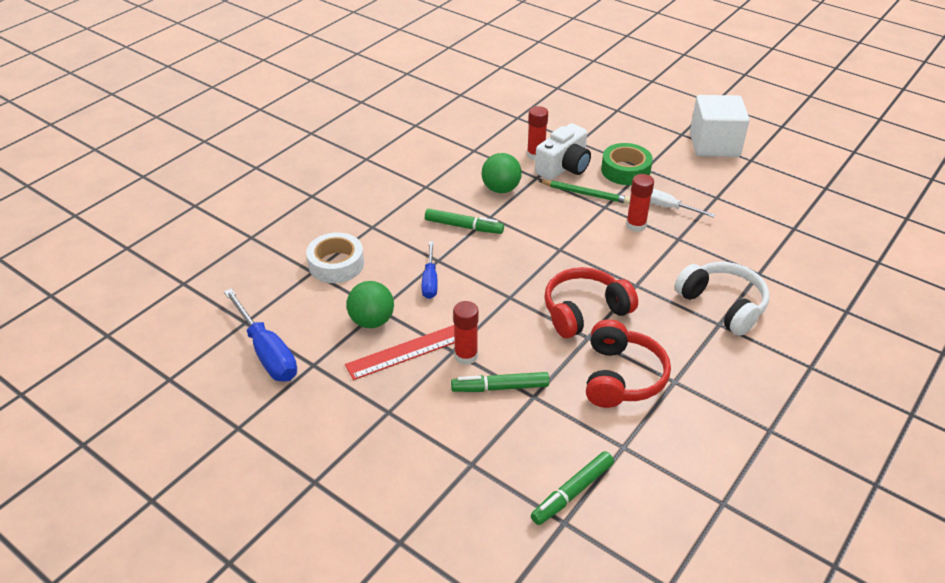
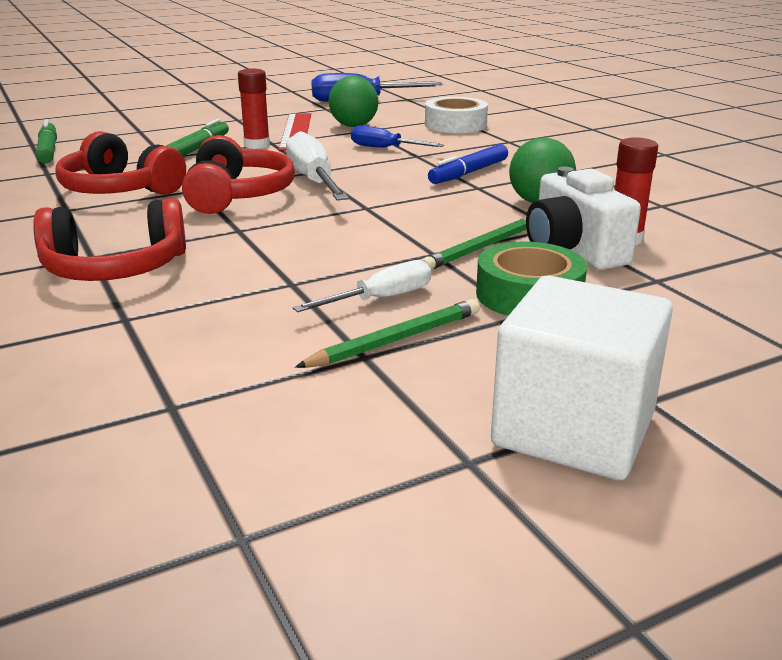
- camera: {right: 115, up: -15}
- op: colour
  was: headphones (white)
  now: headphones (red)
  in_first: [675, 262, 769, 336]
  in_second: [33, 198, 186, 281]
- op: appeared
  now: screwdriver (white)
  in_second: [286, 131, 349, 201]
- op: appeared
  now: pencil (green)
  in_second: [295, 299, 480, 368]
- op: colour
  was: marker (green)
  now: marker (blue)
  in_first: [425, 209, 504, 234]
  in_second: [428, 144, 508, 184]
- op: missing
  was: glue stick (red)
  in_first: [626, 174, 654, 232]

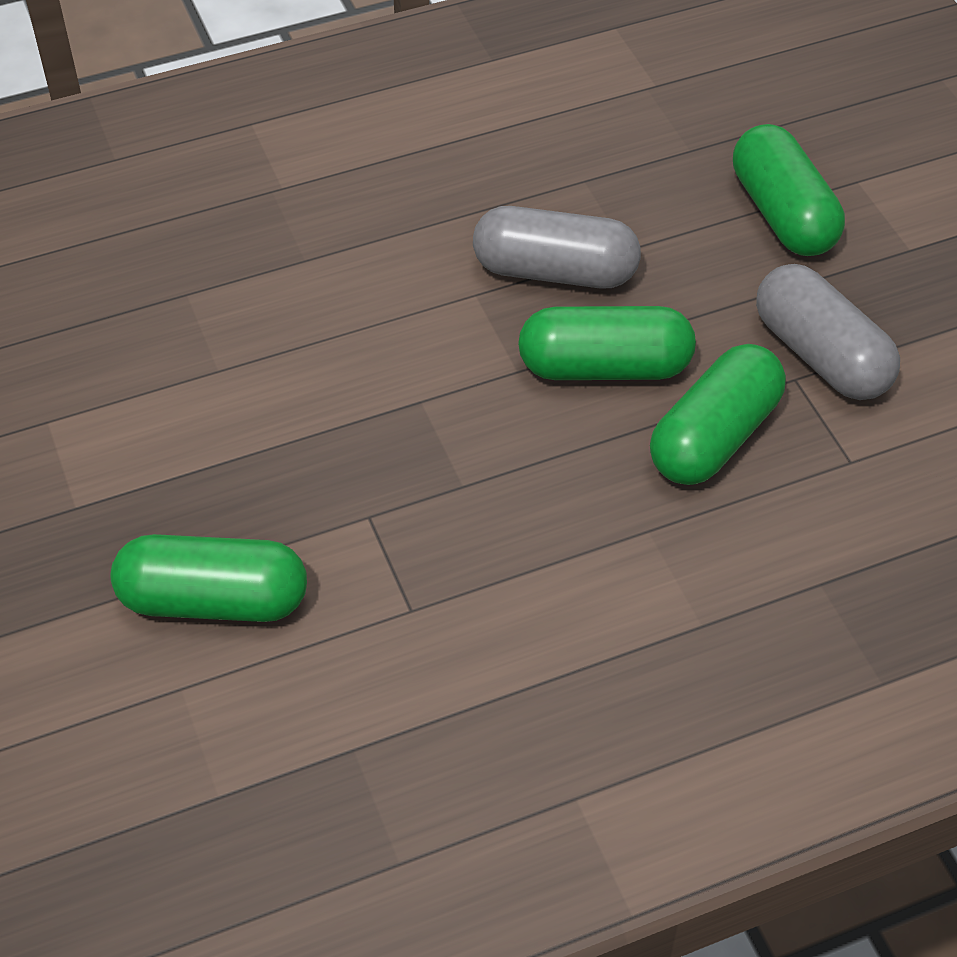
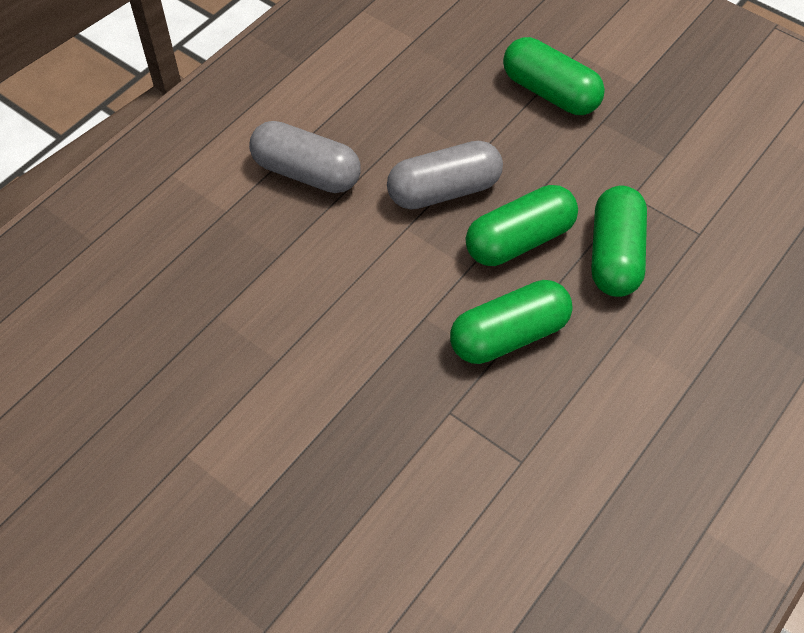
- camera: {right: -30, up: 5}
- op: relocated
  was: capsule (grey)
  in_first: [756, 264, 900, 400]
  in_second: [249, 121, 361, 193]
- op: relocated
  was: capsule (green)
  in_first: [111, 534, 307, 622]
  in_second: [450, 280, 573, 364]

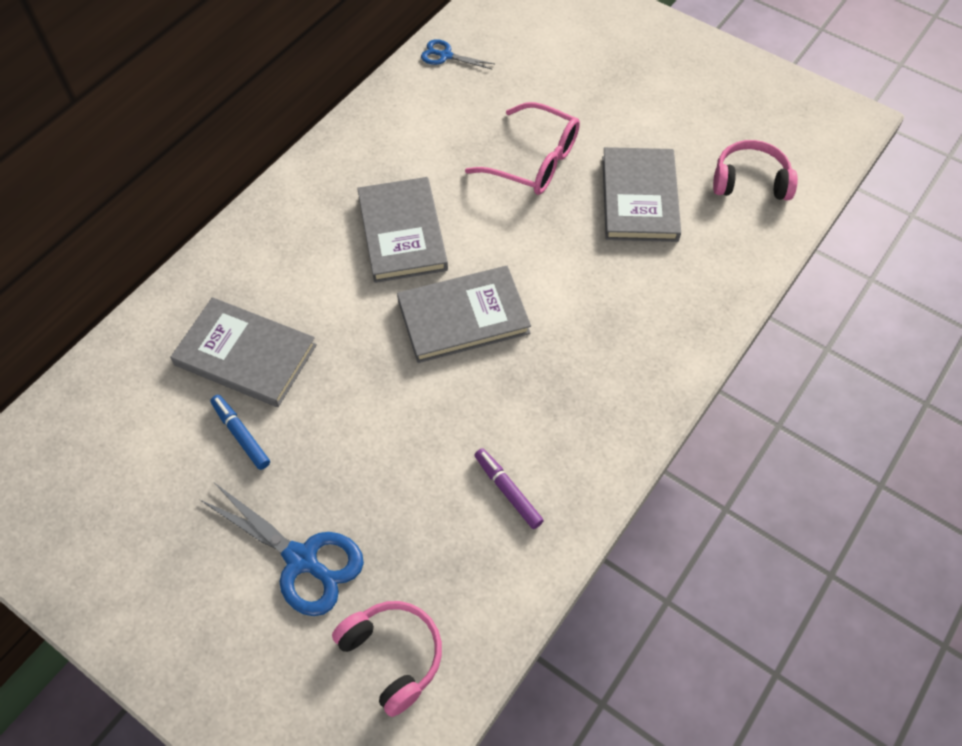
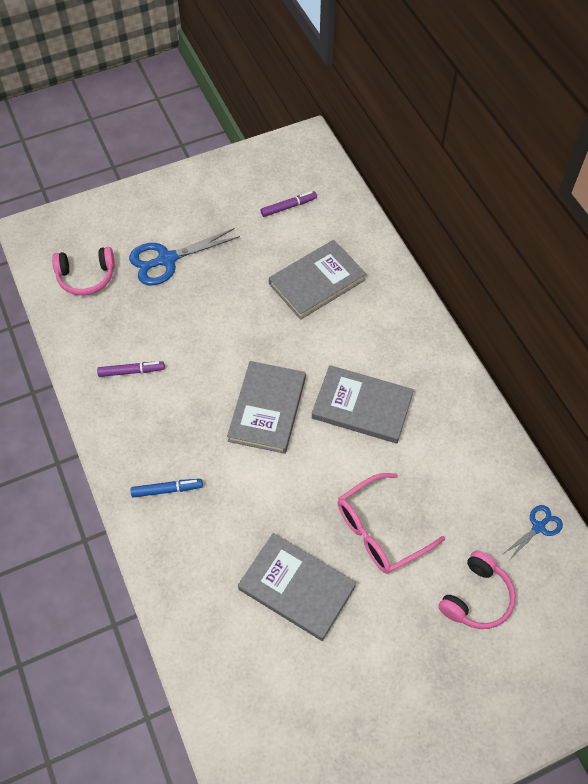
- camera: {right: 120, up: 0}
- op: relocated
  was: marker (blue)
  in_first: [210, 395, 270, 470]
  in_second: [131, 479, 203, 498]
- op: appeared
  now: marker (purple)
  in_second: [261, 191, 317, 217]
- op: relocated
  was: headphones (pink)
  in_first: [713, 140, 798, 200]
  in_second: [438, 550, 516, 629]

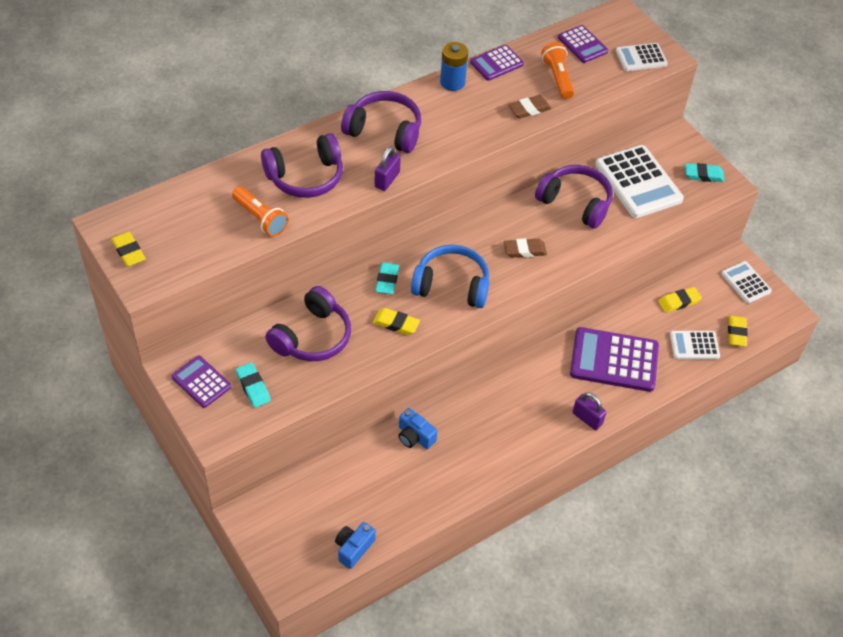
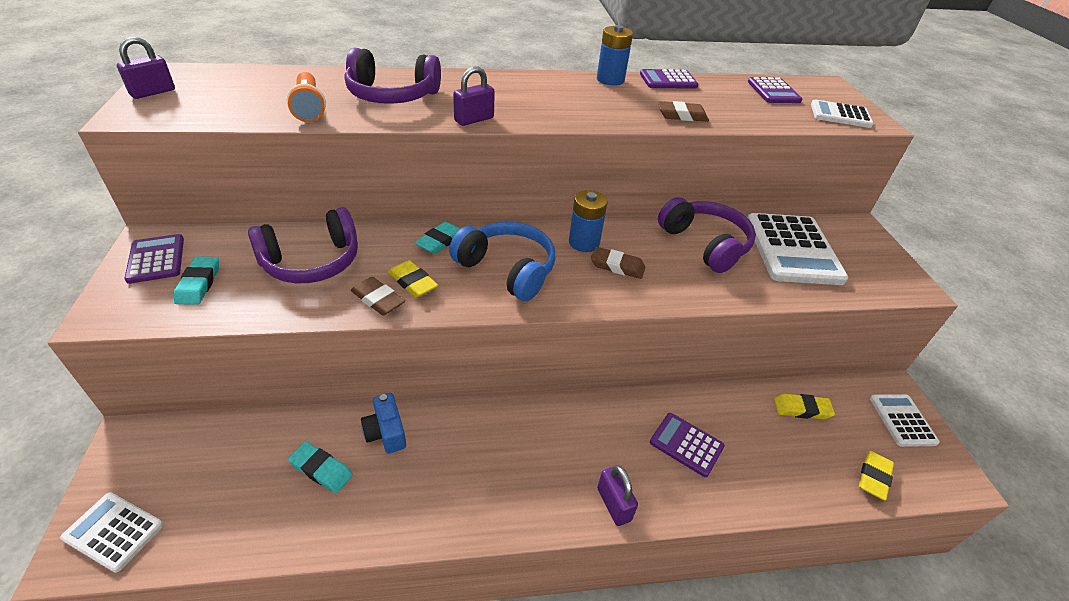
- camera: {right: 25, up: -10}
- op: relocated
  was: calculator (white)
  in_first: [670, 331, 720, 359]
  in_second: [60, 492, 163, 573]
- op: exchanged
  was: eraser (yellow)
  now: padlock (purple)
  in_first: [111, 232, 146, 267]
  in_second: [117, 37, 175, 99]
- op: relocated
  was: eraser (turquoise)
  in_first: [685, 163, 724, 182]
  in_second: [288, 442, 353, 493]
- op: appeared
  now: eraser (brown)
  in_second: [351, 277, 405, 315]
- op: appeared
  now: battery (blue)
  in_second: [569, 190, 608, 252]
- op: size
  was: calculator (purple)
  in_first: [570, 327, 659, 392]
  in_second: [650, 413, 725, 477]
  ratio: 0.55
- op: missing
  was: camera (blue)
  in_first: [335, 522, 376, 569]
- op: missing
  was: headphones (purple)
  in_first: [341, 91, 421, 153]
- op: missing
  was: flashlight (orange)
  in_first: [541, 42, 574, 99]

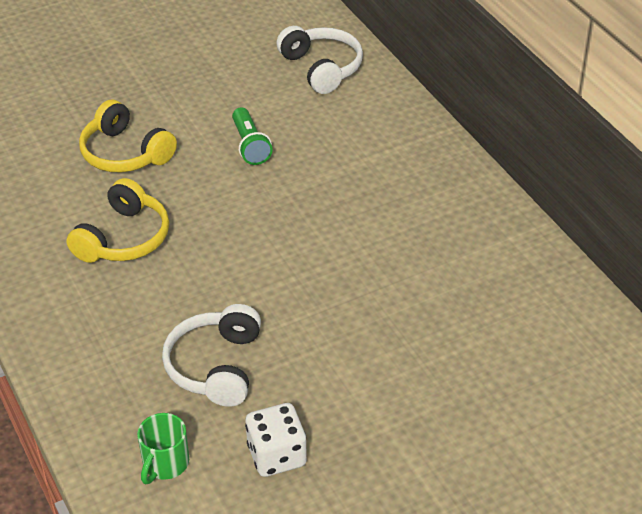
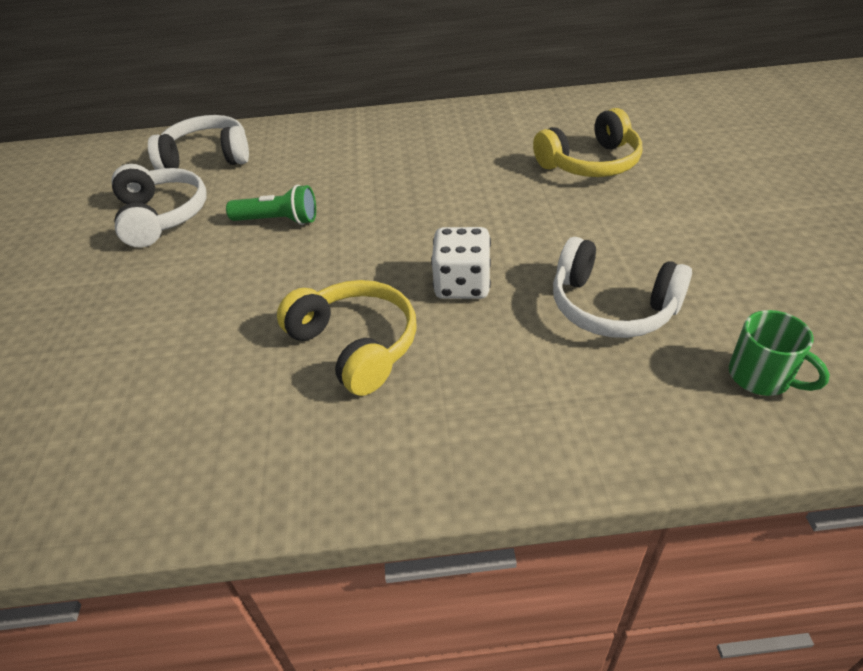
- camera: {right: -65, up: 0}
- op: appeared
  now: headphones (white)
  in_second: [112, 164, 206, 248]
- op: relocated
  was: dice (white)
  in_first: [245, 403, 307, 477]
  in_second: [431, 227, 491, 299]
- op: relocated
  was: headphones (yellow)
  in_first: [79, 100, 177, 172]
  in_second: [533, 108, 642, 177]

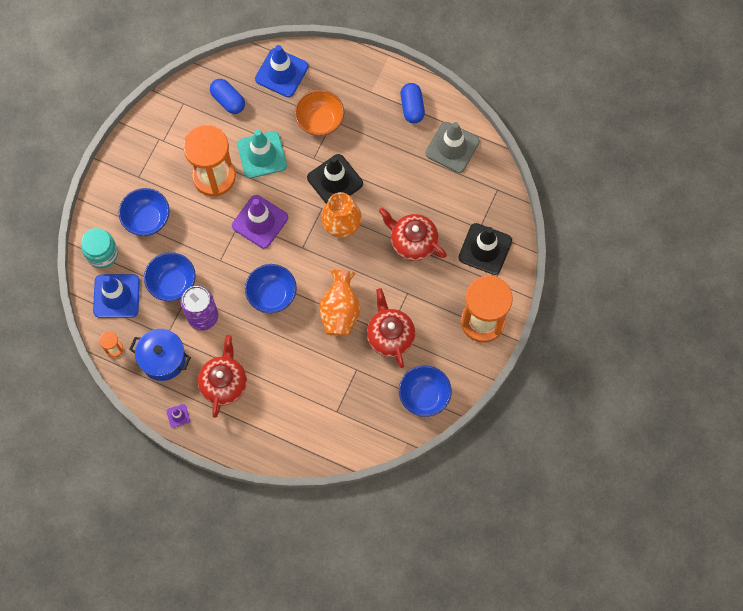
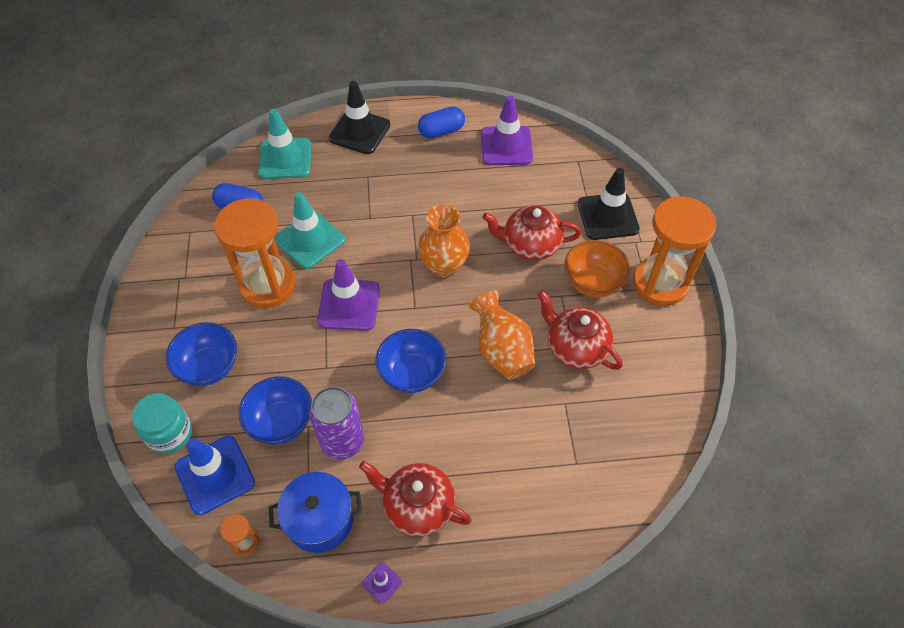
- camera: {right: -30, up: -15}
- op: colour
  was: traffic cone (blue)
  now: traffic cone (turquoise)
  in_first: [255, 45, 308, 97]
  in_second: [258, 109, 311, 179]
- op: relocated
  was: traffic cone (black)
  in_first: [307, 154, 363, 204]
  in_second: [329, 81, 390, 154]
- op: spun
  was: teapot (red)
  in_first: [198, 335, 247, 418]
  in_second: [359, 461, 472, 537]
  clockwise: -45
- op: spun
  was: capsule (blue)
  in_first: [401, 83, 425, 123]
  in_second: [418, 106, 465, 138]
  clockwise: -75
- op: colour
  was: traffic cone (grey)
  now: traffic cone (purple)
  in_first: [425, 122, 480, 173]
  in_second: [481, 95, 533, 165]
- op: relocated
  was: bowl (orange)
  in_first: [295, 90, 344, 136]
  in_second: [564, 240, 631, 298]
- op: missing
  was: bowl (blue)
  in_first: [399, 365, 452, 417]

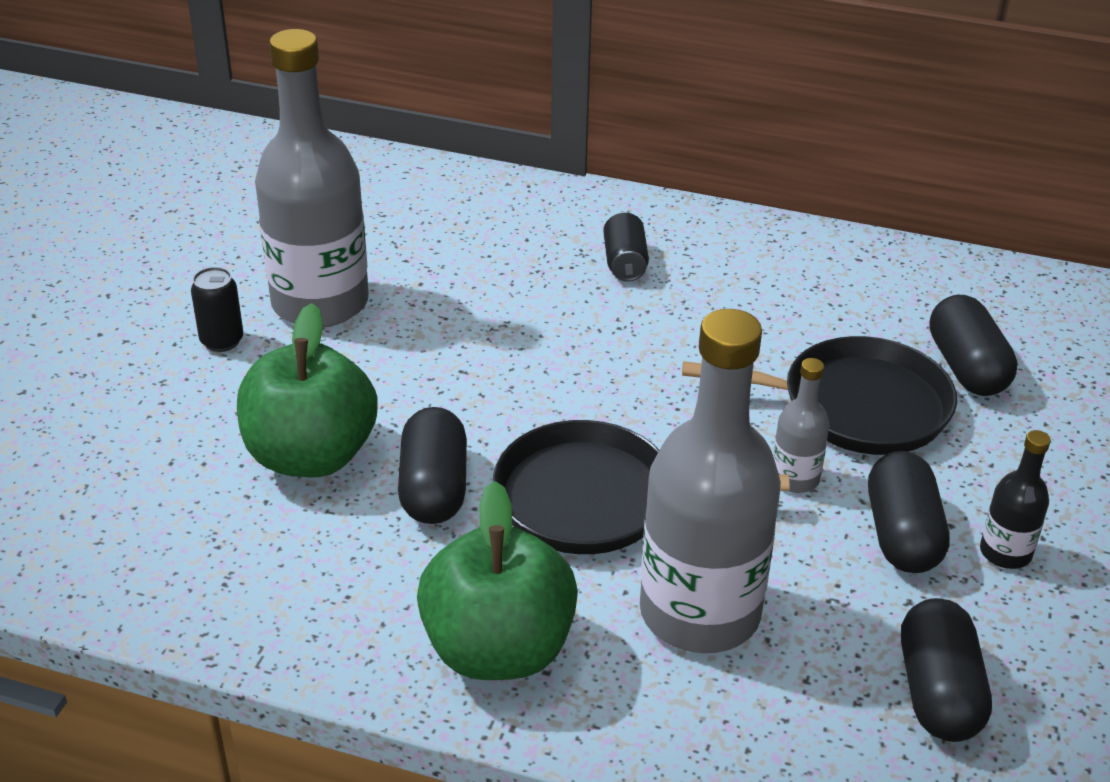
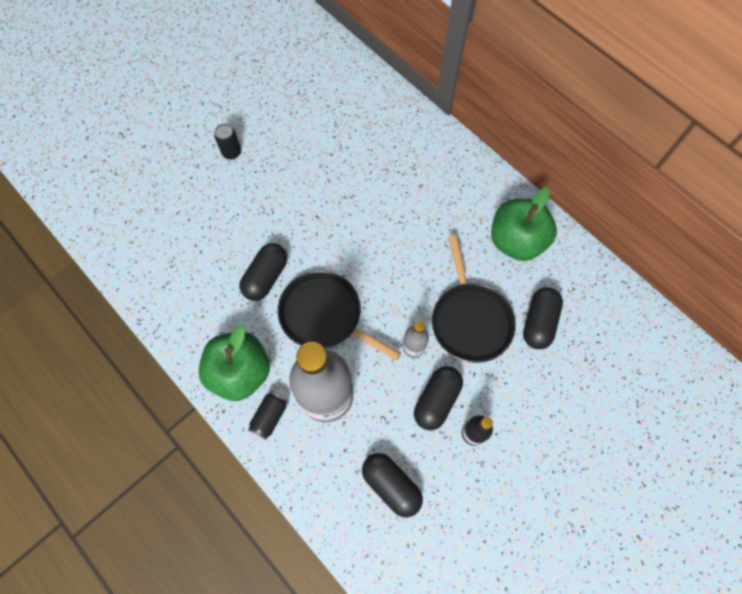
- camera: {right: 30, up: 30}
- op: relocated
  was: can (black)
  in_first: [603, 212, 649, 281]
  in_second: [248, 392, 287, 440]
- op: spun
  was: capsule (black)
  in_first: [901, 598, 992, 742]
  in_second: [362, 453, 423, 517]
  clockwise: -75
- op: spun
  was: pan (black)
  in_first: [682, 336, 957, 455]
  in_second: [432, 235, 516, 363]
  clockwise: 45
- op: relocated
  was: apple (green)
  in_first: [237, 303, 378, 477]
  in_second: [491, 187, 557, 261]
- op: missing
  was: bottle (grey)
  in_first: [255, 29, 369, 327]

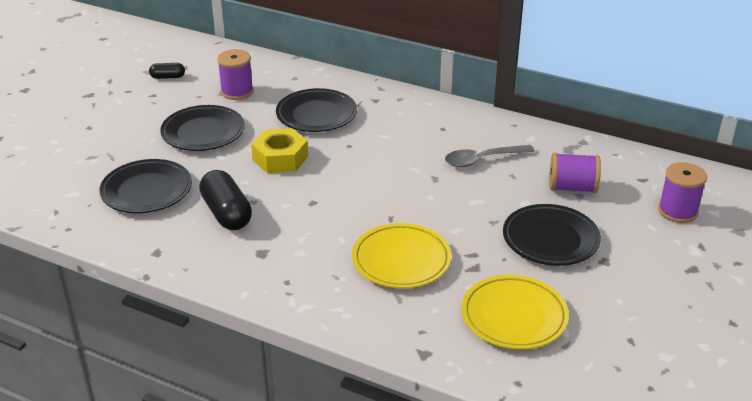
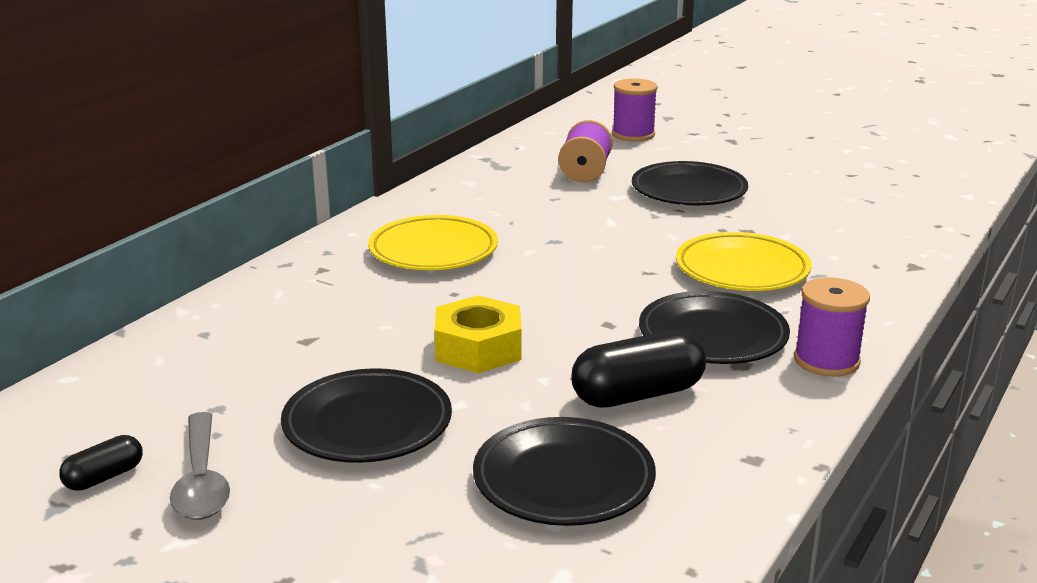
- camera: {right: -85, up: -10}
- op: spun
  was: capsule (black)
  in_first: [149, 63, 185, 79]
  in_second: [59, 435, 143, 491]
  clockwise: 45
- op: relocated
  was: spoon (grey)
  in_first: [445, 145, 534, 167]
  in_second: [170, 412, 230, 520]
- op: relocated
  was: plate (yellow)
  in_first: [461, 275, 569, 349]
  in_second: [368, 215, 498, 270]
- op: relocated
  was: plate (black)
  in_first: [276, 88, 357, 132]
  in_second: [639, 291, 790, 364]
- op: relocated
  was: spool (purple)
  in_first: [217, 49, 254, 100]
  in_second: [794, 277, 870, 377]

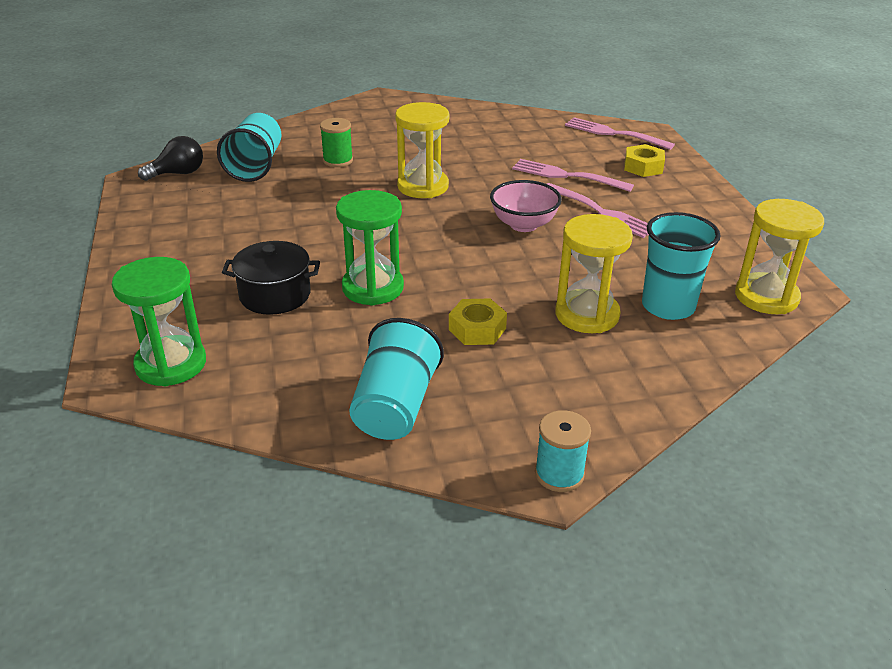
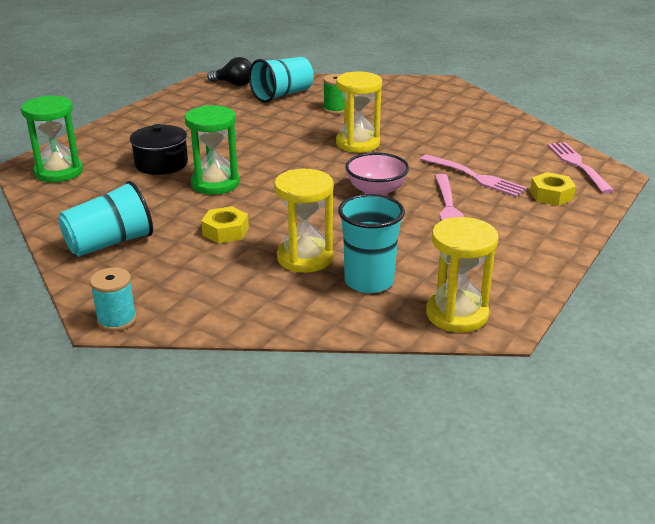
- camera: {right: 45, up: -5}
- op: spun
  was: fork (pink)
  in_first: [512, 159, 634, 192]
  in_second: [420, 155, 527, 197]
  clockwise: 150

